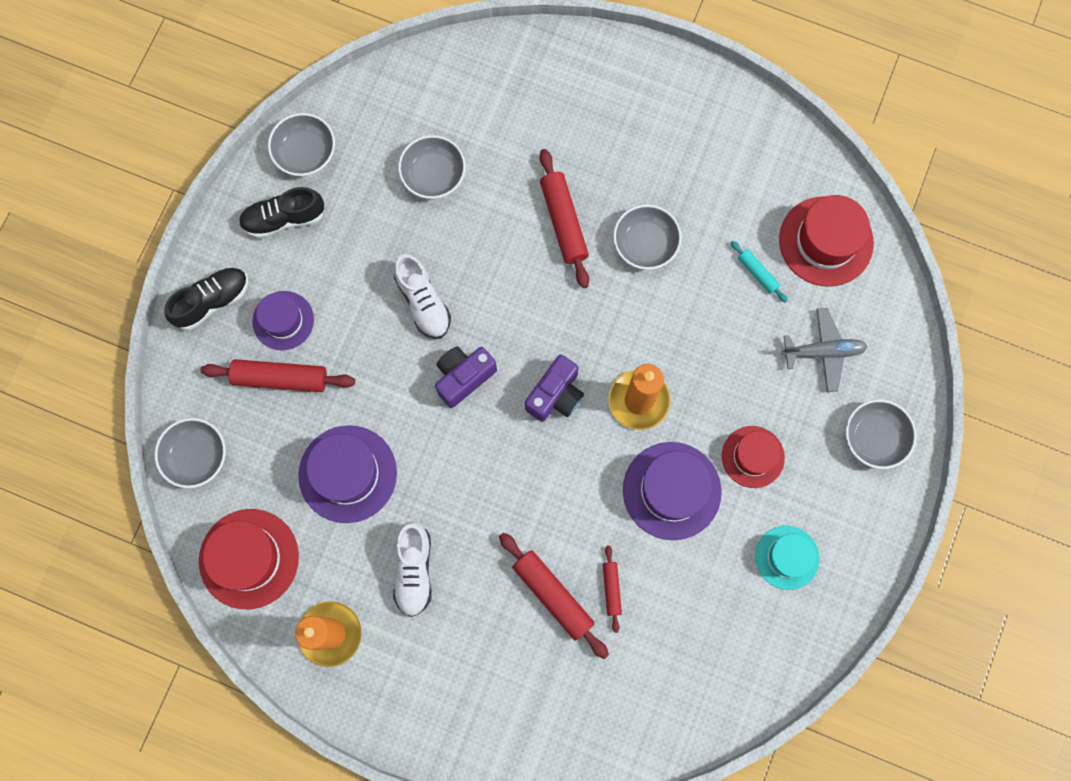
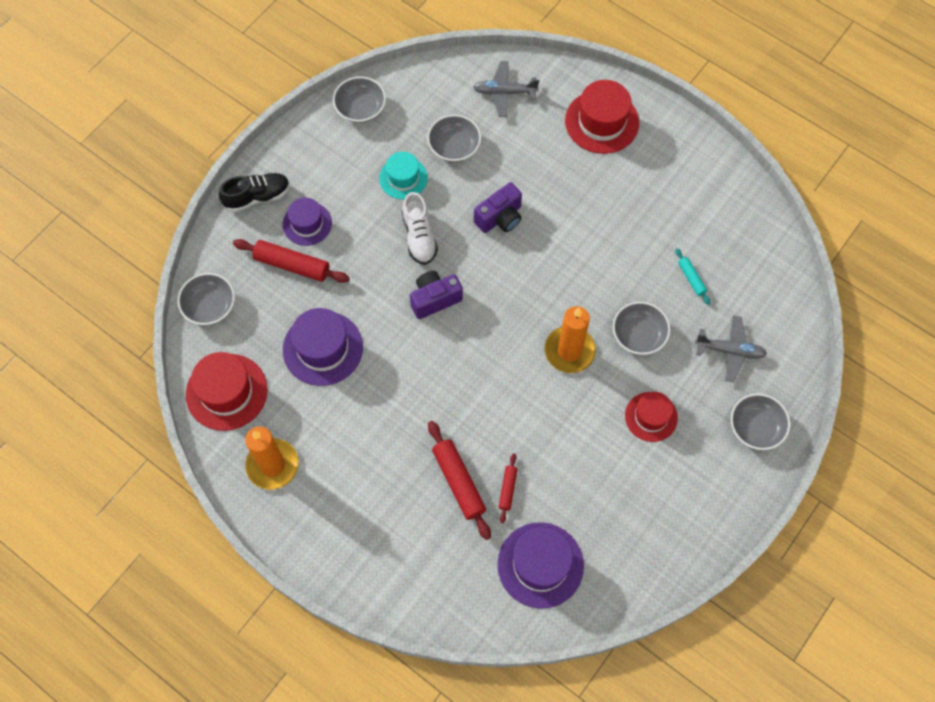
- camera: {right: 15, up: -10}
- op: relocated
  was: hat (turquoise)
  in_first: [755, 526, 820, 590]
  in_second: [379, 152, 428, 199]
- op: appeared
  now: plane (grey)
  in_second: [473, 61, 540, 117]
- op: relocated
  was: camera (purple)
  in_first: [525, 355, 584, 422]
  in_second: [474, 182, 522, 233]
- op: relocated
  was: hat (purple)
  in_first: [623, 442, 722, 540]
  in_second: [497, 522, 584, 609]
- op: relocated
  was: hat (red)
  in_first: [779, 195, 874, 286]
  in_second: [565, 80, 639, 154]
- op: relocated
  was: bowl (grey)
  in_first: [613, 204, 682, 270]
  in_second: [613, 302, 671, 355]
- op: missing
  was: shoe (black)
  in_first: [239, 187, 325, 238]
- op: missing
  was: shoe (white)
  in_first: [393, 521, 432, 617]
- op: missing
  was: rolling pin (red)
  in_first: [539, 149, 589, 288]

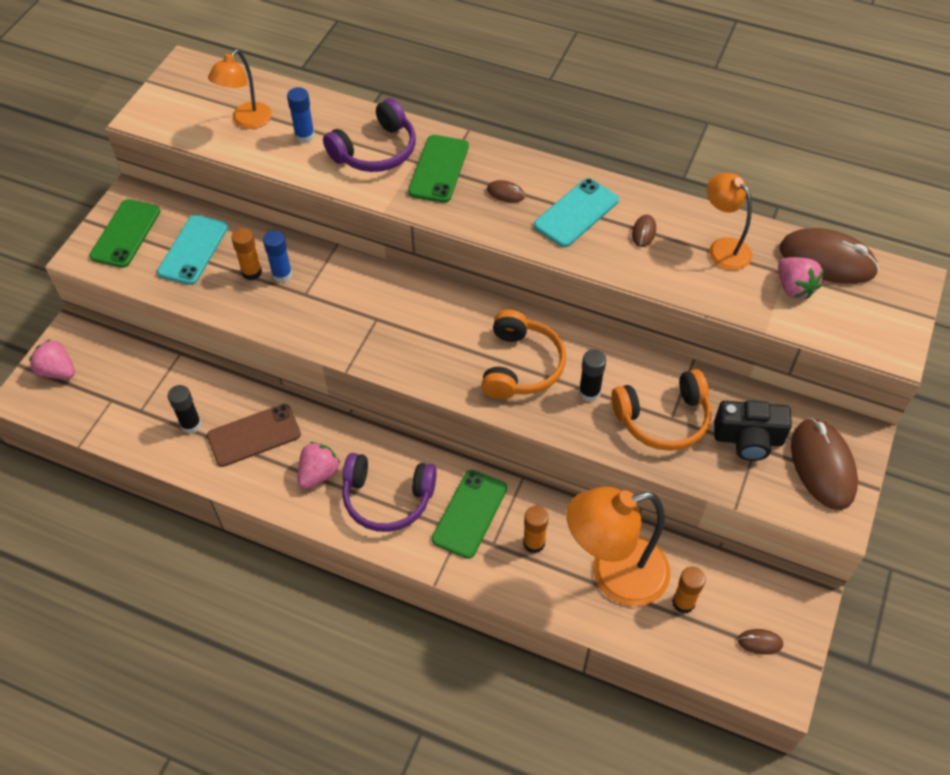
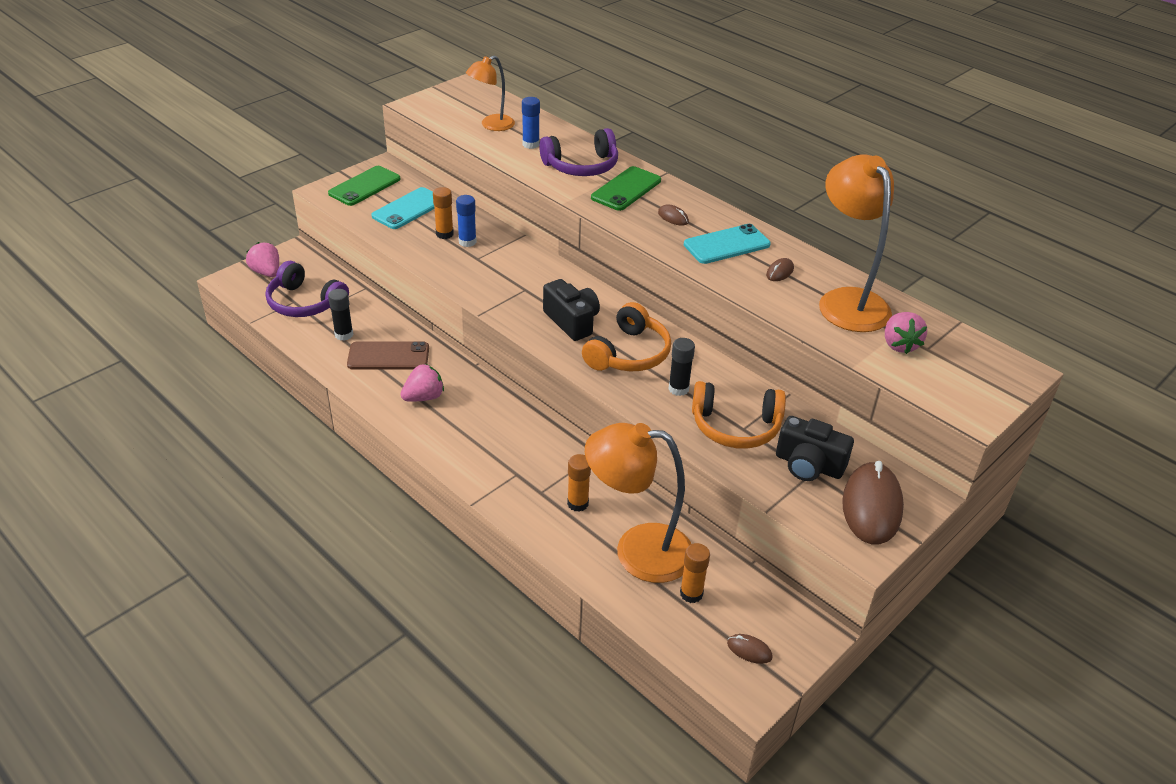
- camera: {right: 20, up: -15}
- op: relocated
  was: headphones (purple)
  in_first: [342, 453, 437, 532]
  in_second: [266, 261, 349, 317]
- op: appeared
  now: camera (black)
  in_second: [543, 279, 600, 341]
- op: size
  was: lamp (orange)
  in_first: [707, 173, 752, 270]
  in_second: [819, 154, 894, 332]
  ratio: 1.73
- op: missing
  was: phone (green)
  in_first: [432, 470, 507, 559]
- op: missing
  was: mouse (brown)
  in_first: [780, 228, 879, 284]

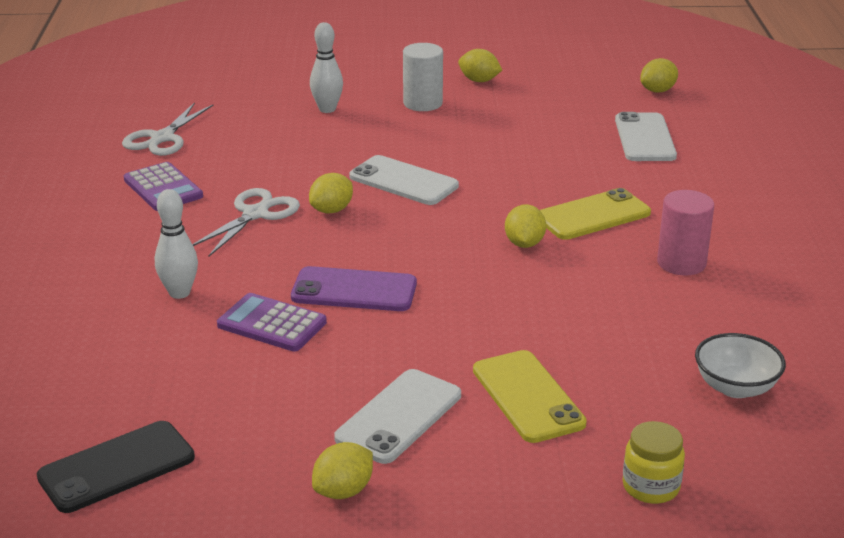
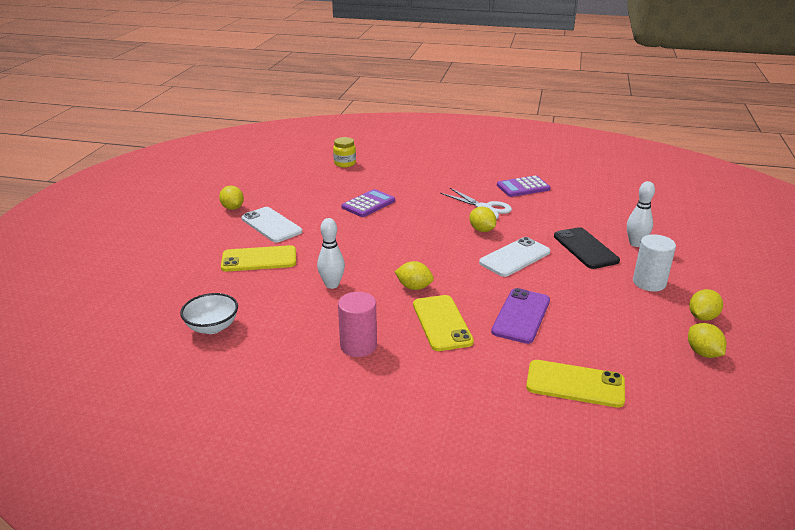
- camera: {right: 105, up: 0}
- op: relocated
  was: bowling pin (white)
  in_first: [155, 189, 198, 299]
  in_second: [317, 218, 345, 289]
- op: relocated
  was: jar (yellow)
  in_first: [623, 421, 685, 504]
  in_second: [333, 137, 356, 167]
- op: relocated
  was: phone (purple)
  in_first: [291, 266, 417, 311]
  in_second: [491, 288, 550, 344]
- op: colour
  was: phone (white)
  now: phone (yellow)
  in_first: [615, 112, 677, 161]
  in_second: [526, 360, 625, 408]
- op: relocated
  was: phone (black)
  in_first: [37, 421, 195, 513]
  in_second: [554, 227, 620, 269]
- op: relocated
  was: lemon (yellow)
  in_first: [640, 58, 678, 93]
  in_second: [688, 323, 727, 358]
- op: missing
  was: scissors (white)
  in_first: [122, 102, 214, 156]

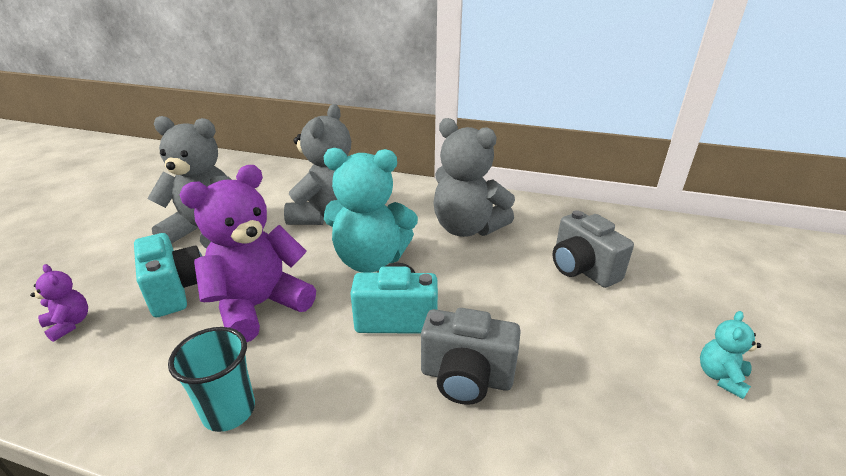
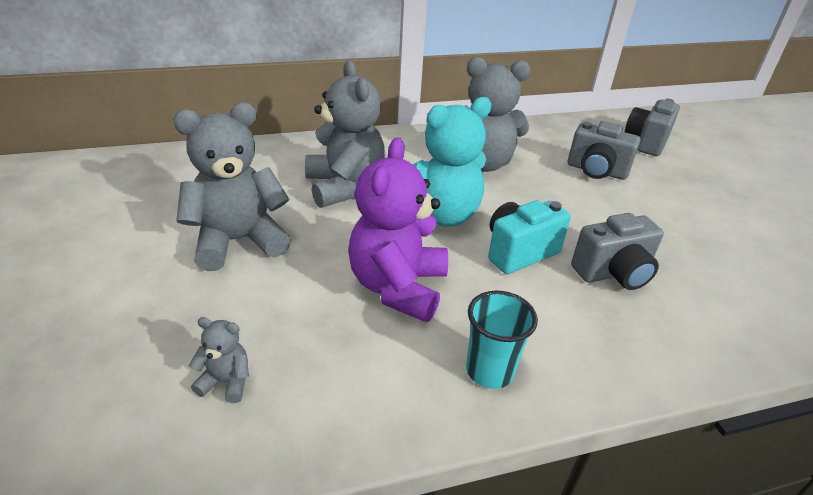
- camera: {right: -35, up: 5}
- op: colour
  was: teddy bear (purple)
  now: teddy bear (grey)
  in_first: [30, 264, 88, 342]
  in_second: [189, 317, 249, 403]
- op: appeared
  now: camera (grey)
  in_second: [625, 98, 680, 156]
- op: missing
  was: camera (turquoise)
  in_first: [134, 233, 202, 317]
- op: missing
  was: teddy bear (turquoise)
  in_first: [700, 311, 761, 399]

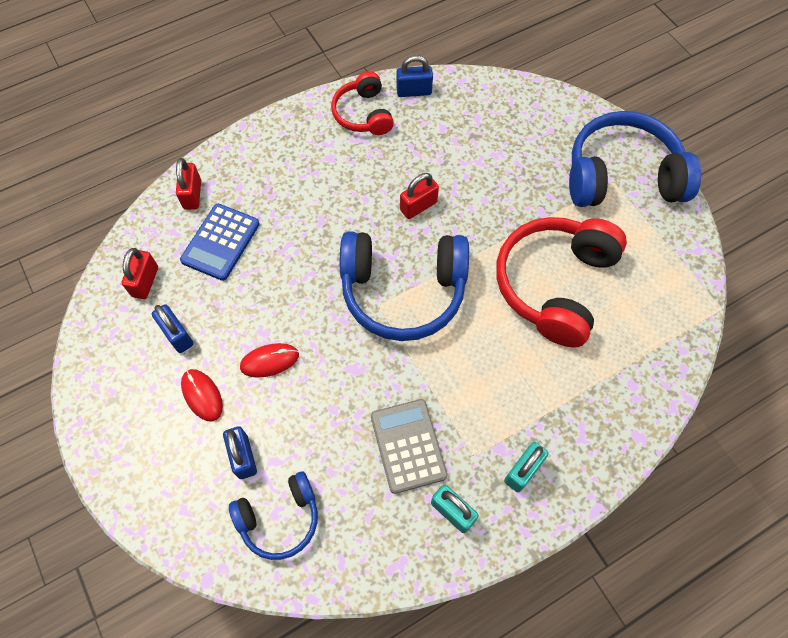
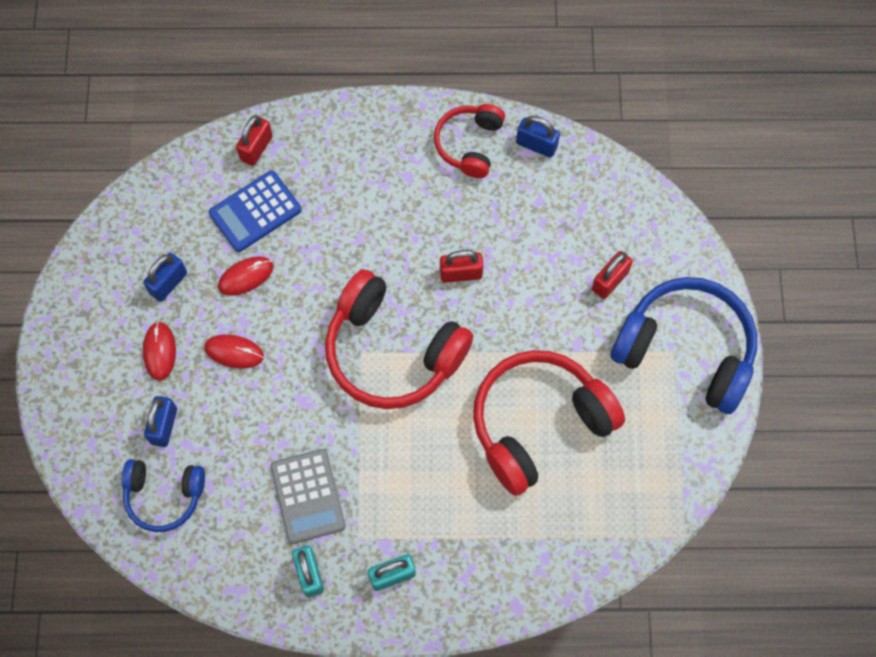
- camera: {right: 30, up: 5}
- op: spun
  was: padlock (blue)
  in_first: [152, 304, 193, 353]
  in_second: [143, 253, 187, 302]
  clockwise: 45
- op: appeared
  now: mouse (red)
  in_second: [218, 256, 274, 296]
- op: spun
  was: calculator (grey)
  in_first: [371, 399, 448, 494]
  in_second: [270, 449, 346, 544]
  clockwise: 150
- op: colour
  was: headphones (blue)
  now: headphones (red)
  in_first: [340, 231, 469, 341]
  in_second: [325, 269, 473, 409]
- op: relocated
  was: padlock (red)
  in_first: [122, 248, 158, 299]
  in_second: [592, 251, 633, 299]

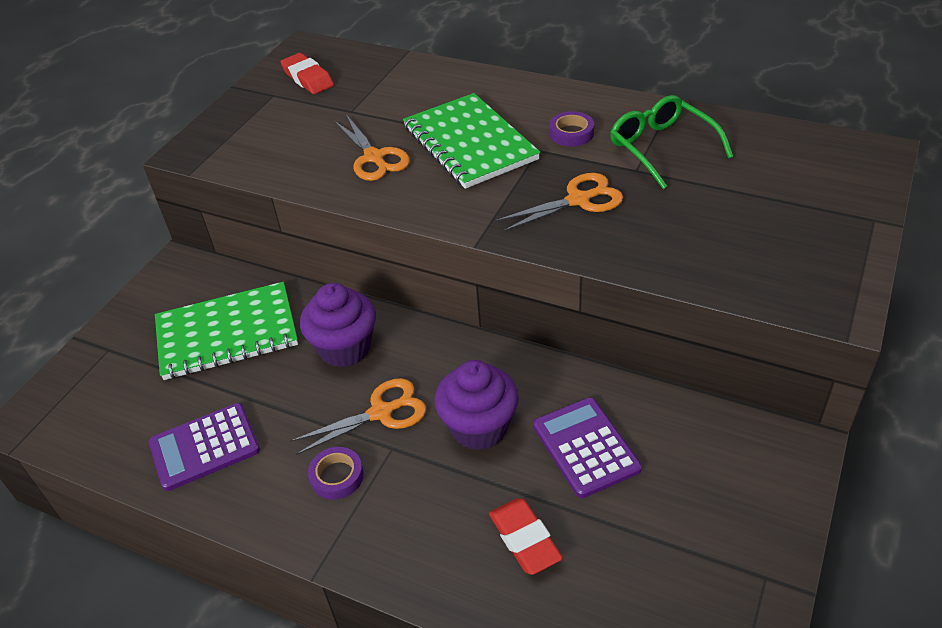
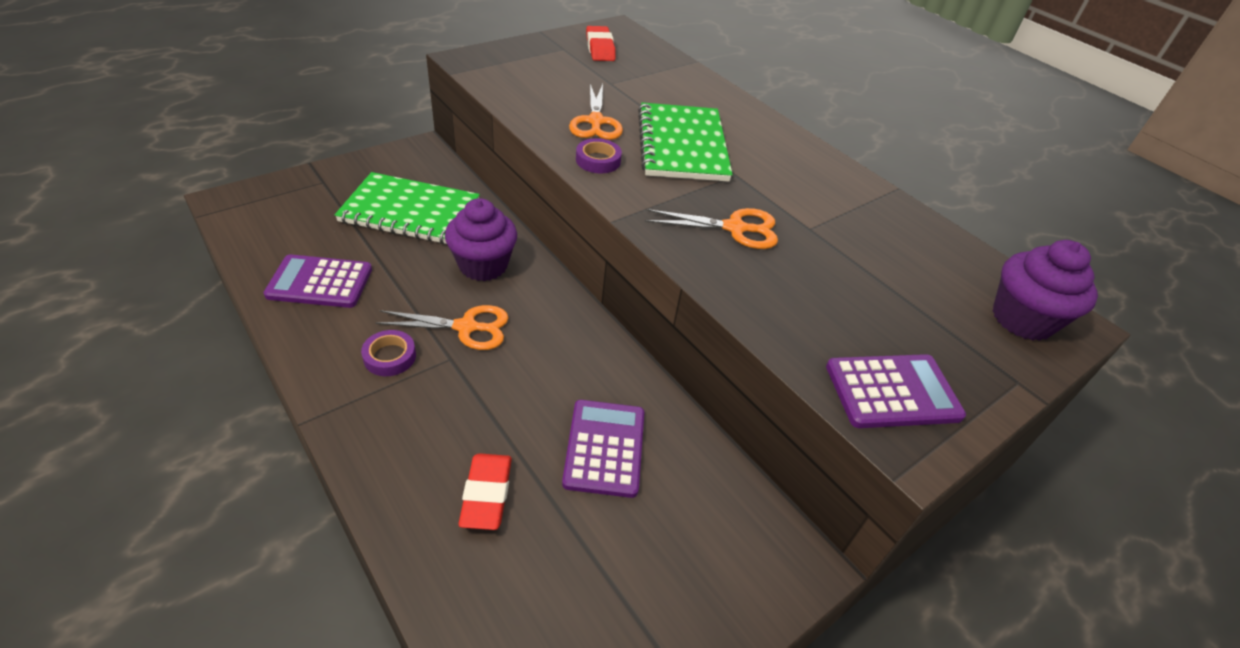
- camera: {right: 20, up: 0}
- op: relocated
  was: tape (purple)
  in_first: [549, 111, 594, 146]
  in_second: [576, 138, 622, 173]
- op: appeared
  now: calculator (purple)
  in_second: [826, 354, 966, 428]
- op: relocated
  was: cupcake (purple)
  in_first: [434, 360, 519, 450]
  in_second: [993, 240, 1098, 341]
- op: missing
  was: glasses (green)
  in_first: [610, 95, 733, 189]

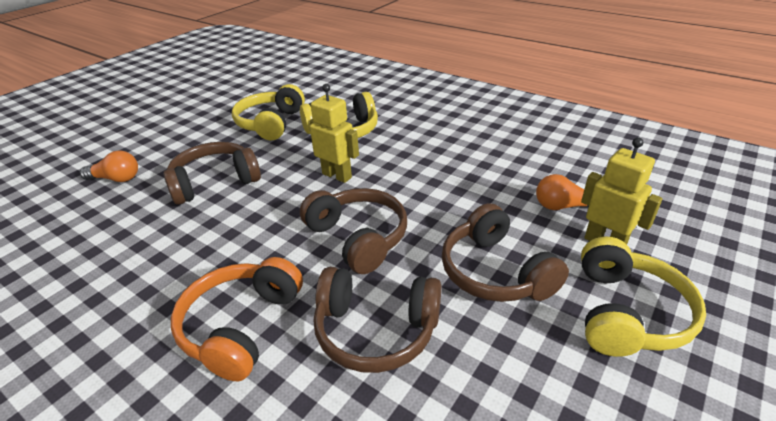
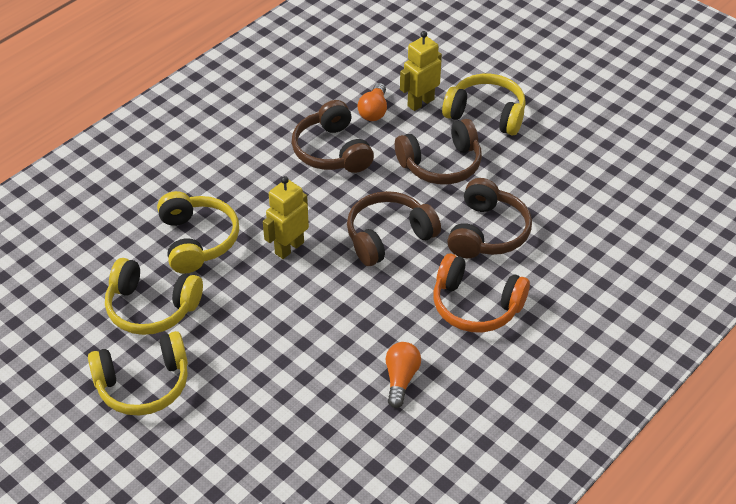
- camera: {right: -85, up: 10}
- op: appeared
  now: headphones (yellow)
  in_second: [88, 331, 188, 416]
- op: relocated
  was: headphones (brown)
  in_first: [164, 142, 261, 205]
  in_second: [292, 100, 374, 173]
- op: relocated
  was: light bulb (orange)
  in_first: [80, 150, 138, 182]
  in_second: [386, 342, 421, 408]

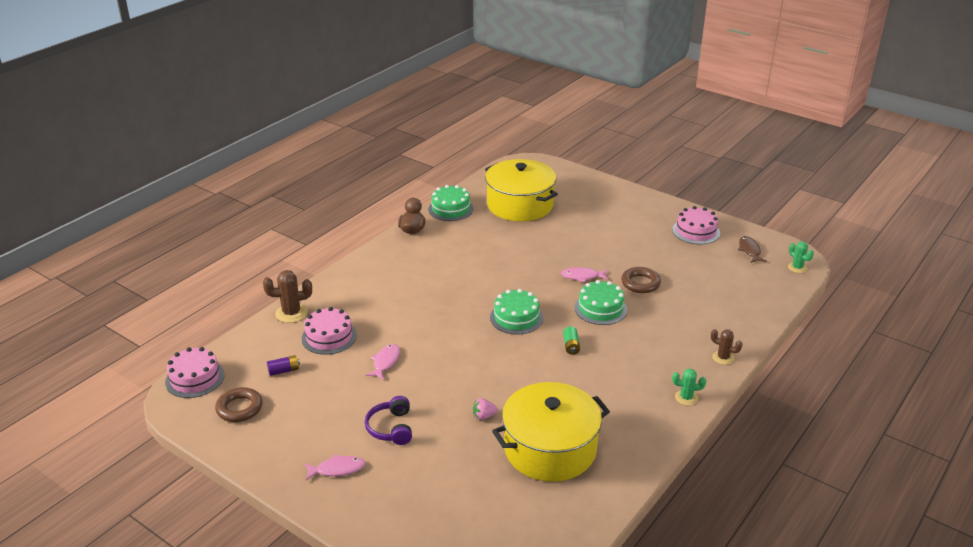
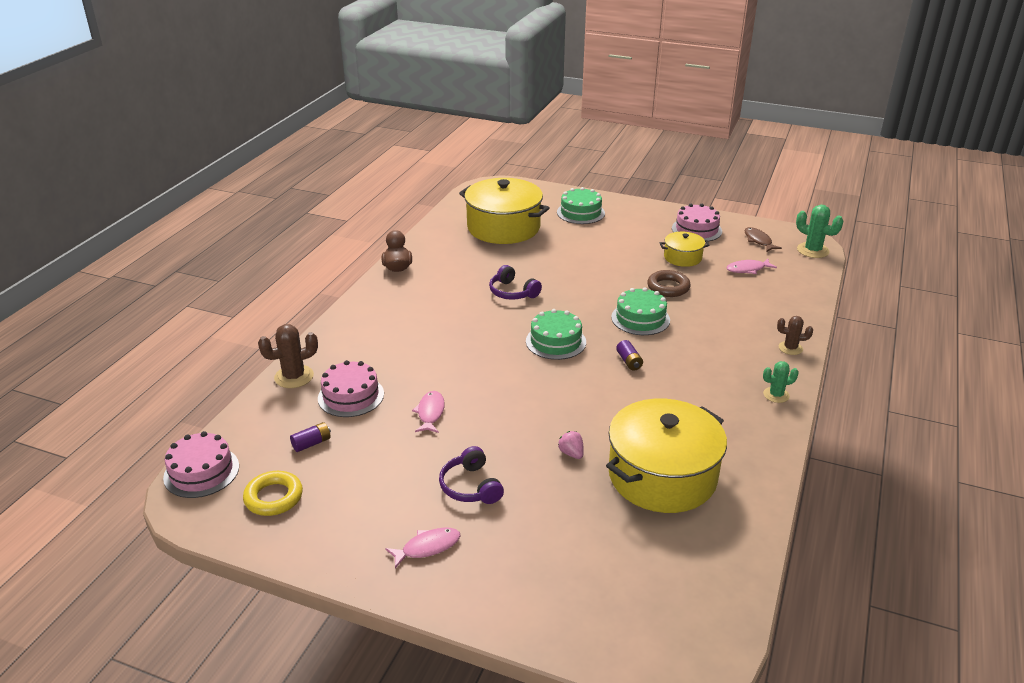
- camera: {right: -15, up: 0}
- op: colour
  was: ring (brown)
  now: ring (yellow)
  in_first: [215, 387, 263, 422]
  in_second: [243, 471, 303, 516]
- op: appeared
  now: headphones (purple)
  in_second: [489, 265, 542, 300]
- op: relocated
  was: cake (green)
  in_first: [428, 185, 474, 221]
  in_second: [557, 187, 605, 224]
- op: spun
  was: strawberry (pink)
  in_first: [473, 398, 498, 420]
  in_second: [558, 431, 584, 459]
  clockwise: 90
- op: colour
  was: battery (green)
  now: battery (purple)
  in_first: [563, 326, 580, 355]
  in_second: [616, 340, 643, 371]
- op: appeared
  now: pot (yellow)
  in_second: [660, 232, 710, 267]
- op: relocated
  was: fish (pink)
  in_first: [561, 267, 609, 282]
  in_second: [726, 259, 777, 274]
- op: size
  was: cactus (green)
  in_first: [788, 241, 814, 273]
  in_second: [796, 205, 844, 258]
  ratio: 1.56

